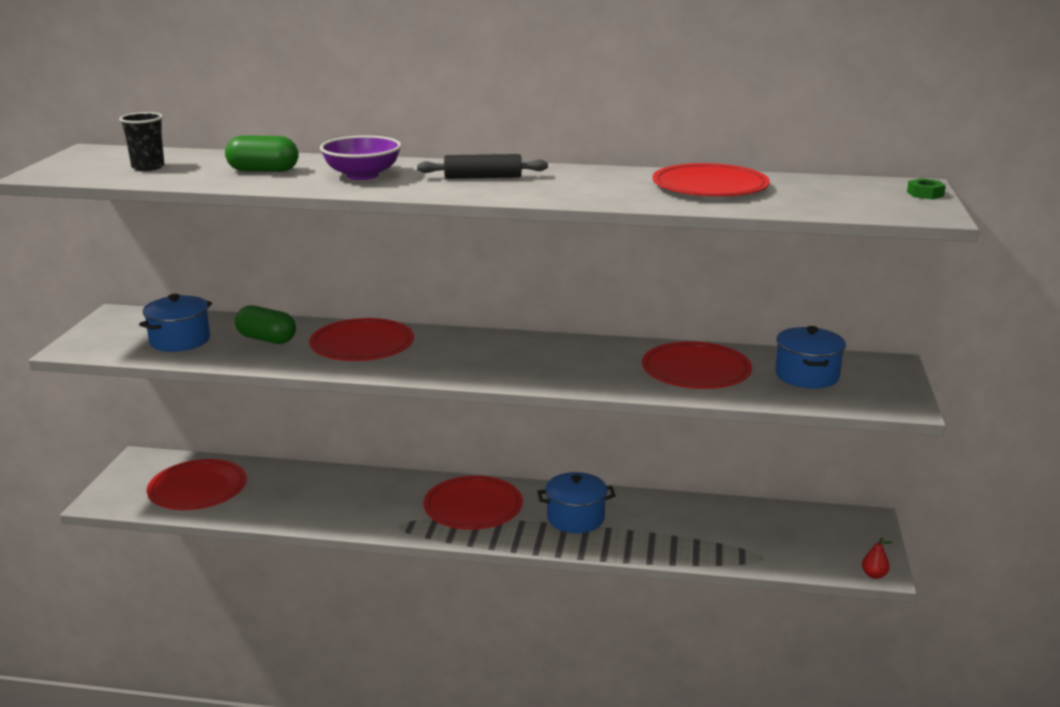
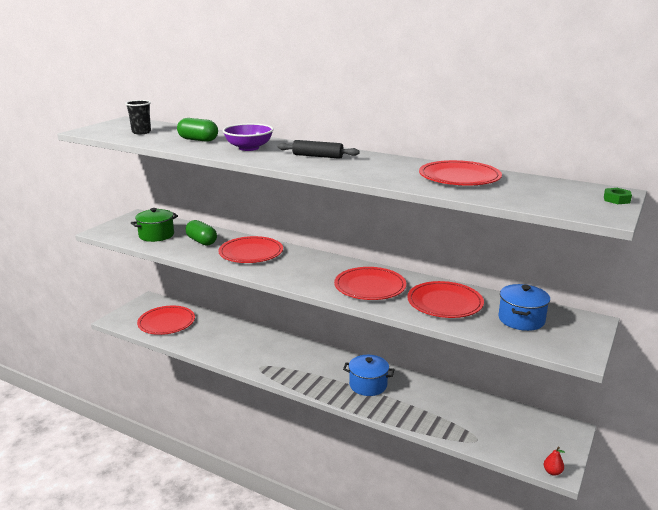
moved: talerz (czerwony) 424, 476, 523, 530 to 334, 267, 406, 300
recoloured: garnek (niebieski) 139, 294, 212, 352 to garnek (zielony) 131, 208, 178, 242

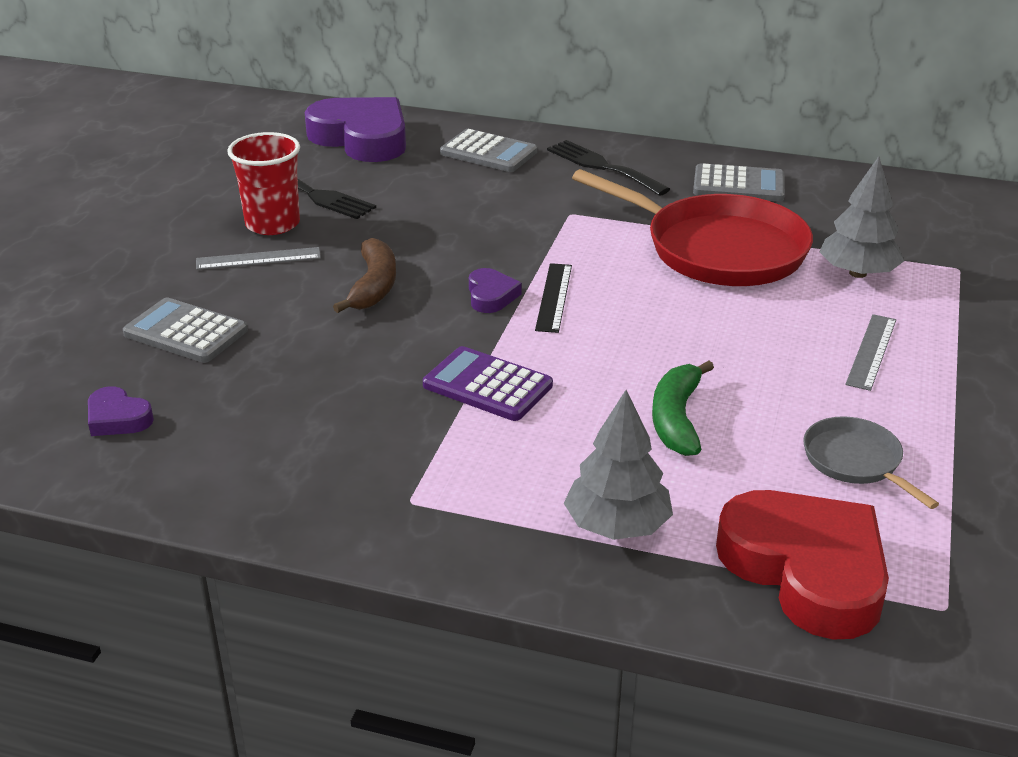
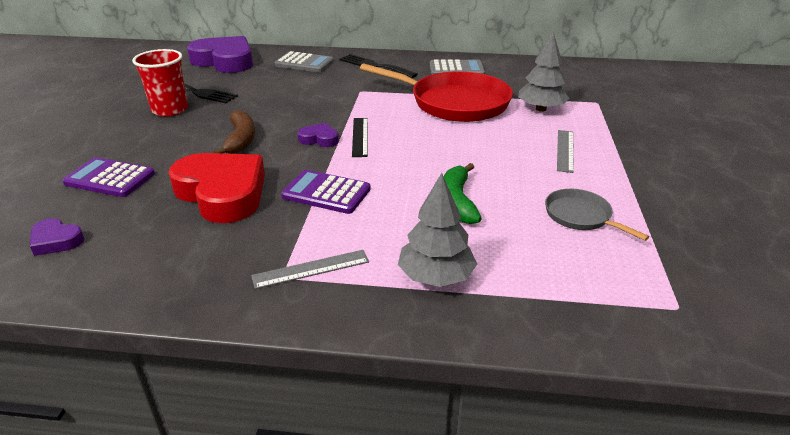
moved: linijka (szary) 196, 247, 321, 270 to 251, 250, 369, 289; serce (czerwony) 716, 490, 889, 640 to 169, 153, 265, 223
recoloured: kalkulator (szary) 123, 297, 248, 363 to kalkulator (fioletowy) 62, 157, 155, 197
turned: serce (fioletowy) 469, 268, 522, 313 = 297, 123, 339, 147 60 degrees counterclockwise

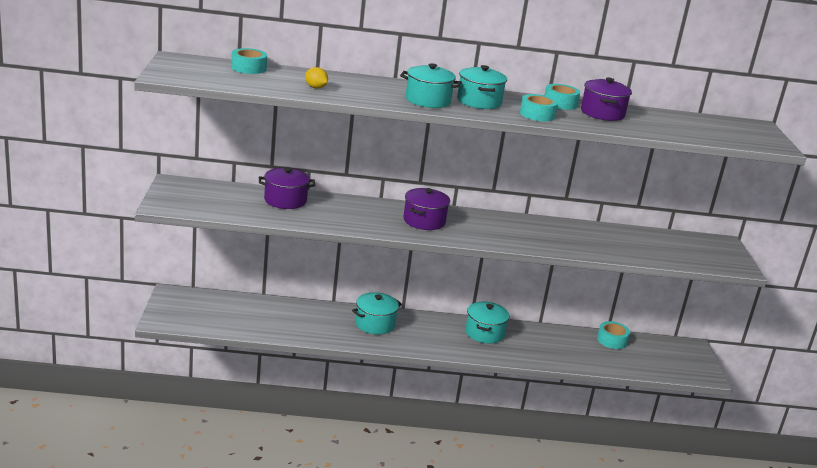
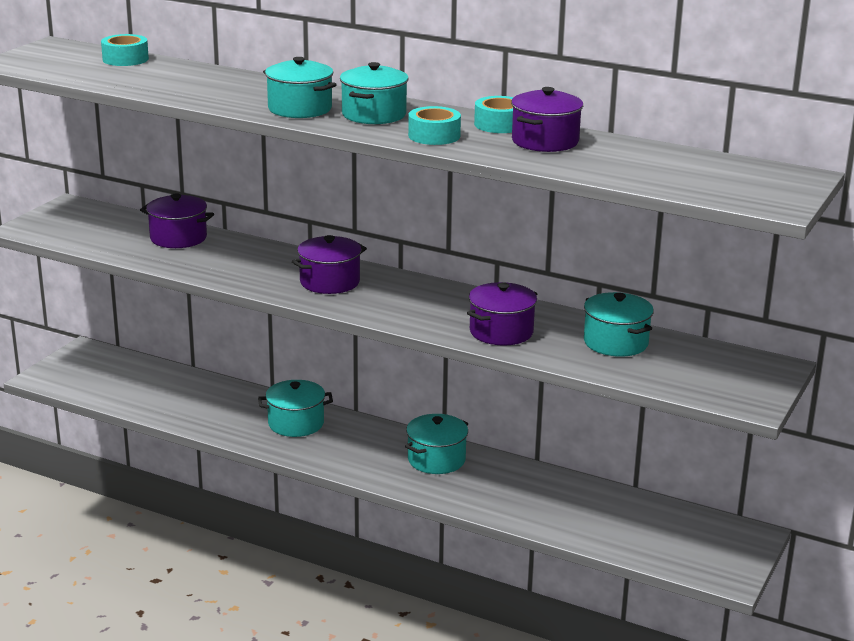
removed: cytryna (żółty) 305, 67, 328, 89; taśma klejąca (turkusowy) 597, 321, 630, 349
added: garnek (fioletowy) 467, 282, 537, 346; garnek (turkusowy) 584, 292, 654, 357

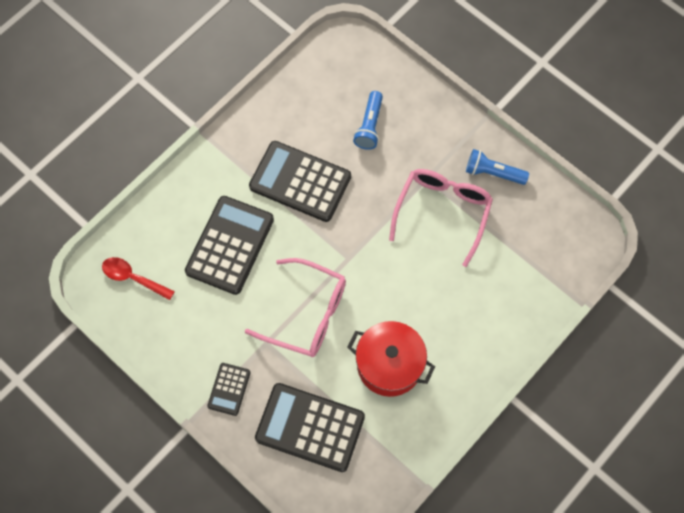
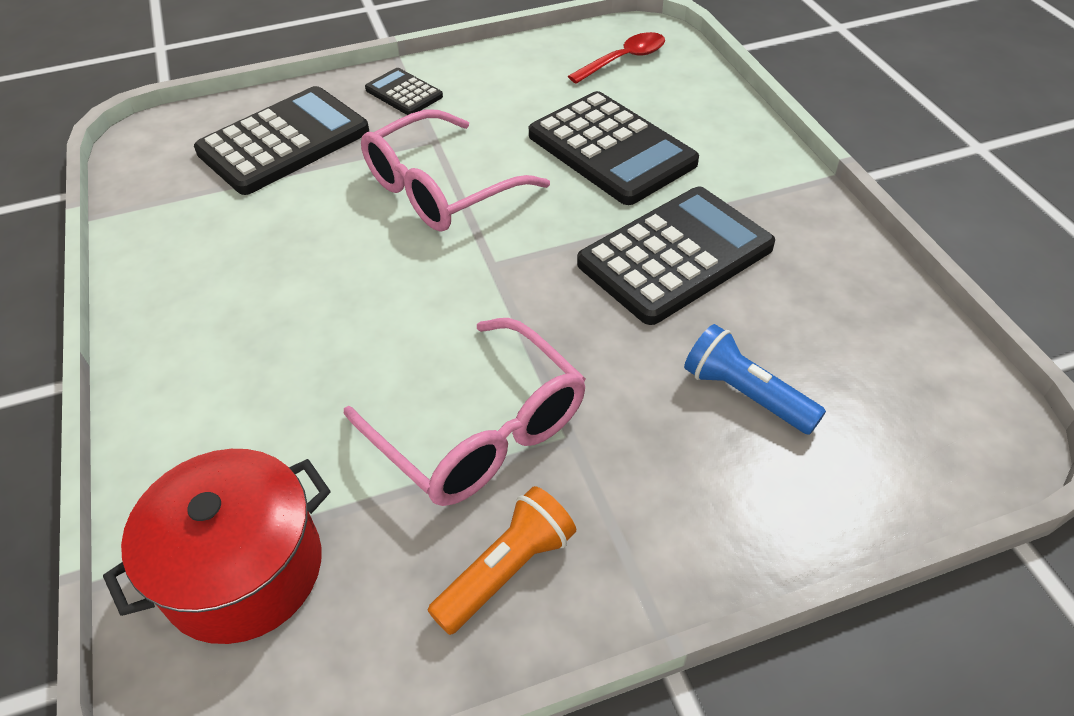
moved: garnek (czerwony) 347, 321, 435, 397 to 103, 449, 331, 644
recoloured: latarka (niebieski) 466, 149, 529, 185 to latarka (pomarańczowy) 428, 486, 576, 635

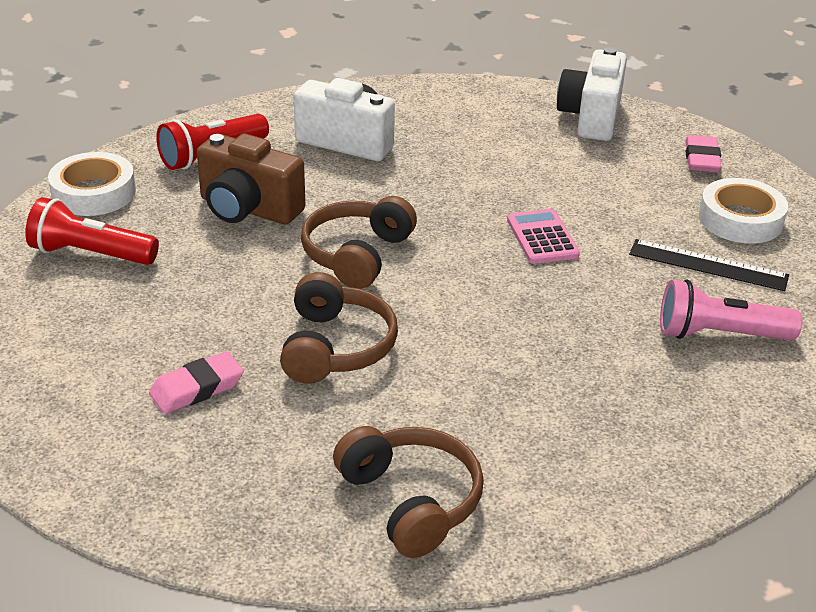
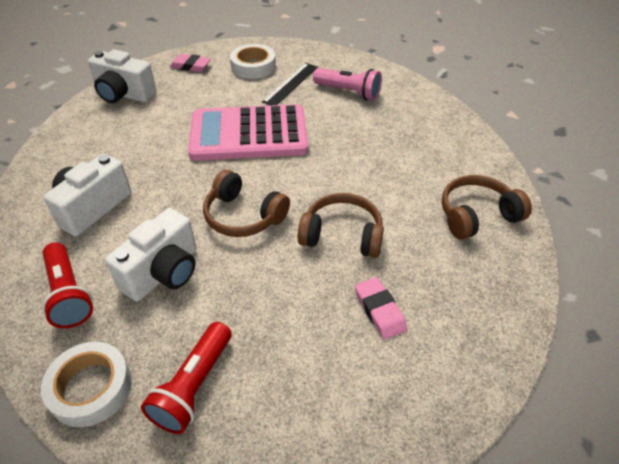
recoloured: aparat fotograficzny (brązowy) 197, 134, 305, 225 to aparat fotograficzny (biały) 105, 208, 197, 301
turned: latarka (różowy) 660, 280, 802, 340 = 313, 68, 382, 100 75 degrees counterclockwise
resized: kalkulator (różowy) 507, 209, 580, 264 = 188, 104, 308, 161 x2.32

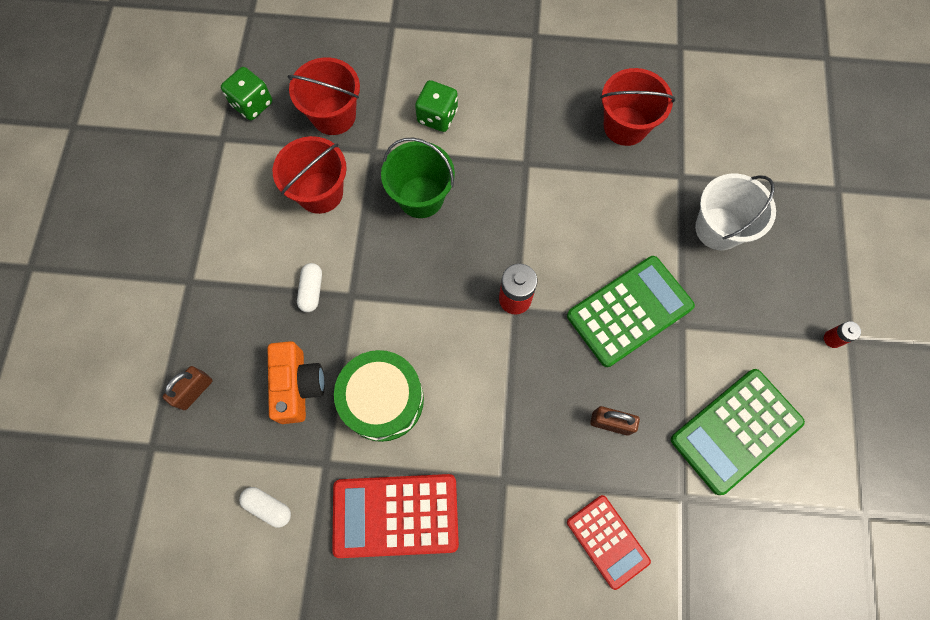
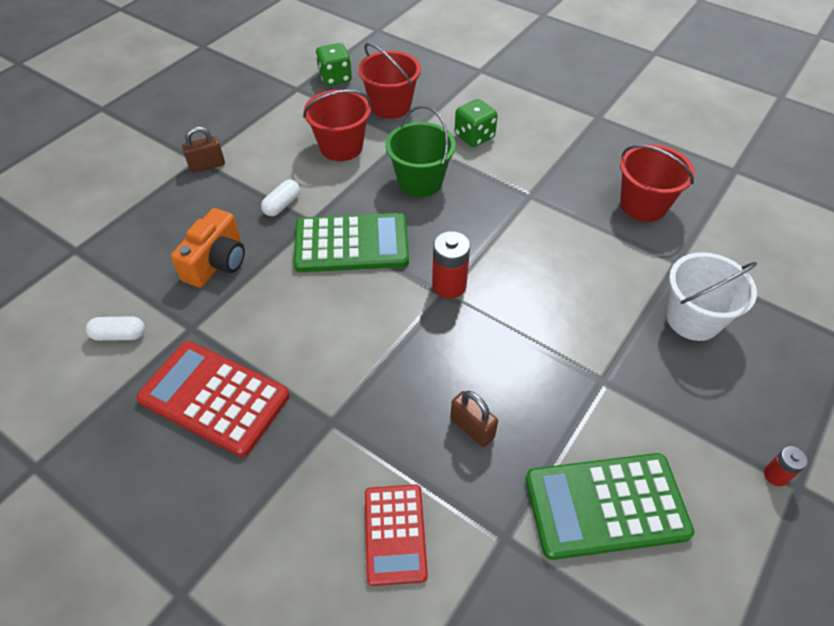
removed: bęben (zielony) 334, 350, 424, 442
moved: kalkulator (zielony) 567, 256, 695, 367 to 293, 213, 409, 272; kłódka (brązowy) 163, 366, 213, 410 to 182, 127, 225, 173
turned: kapsułka (biały) 239, 487, 291, 528 = 86, 316, 145, 341 60 degrees counterclockwise

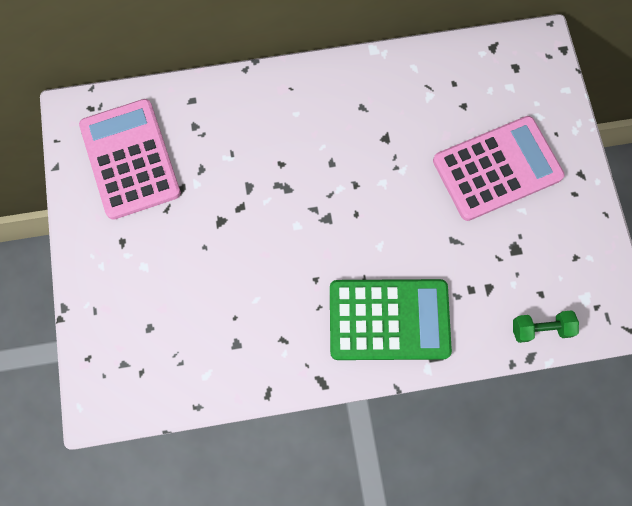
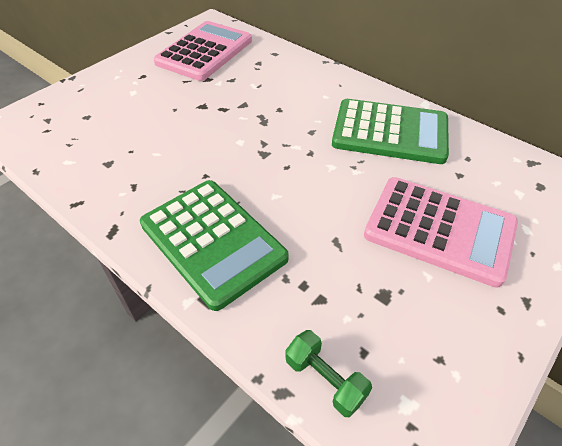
added: kalkulator (zielony) 332, 99, 449, 164

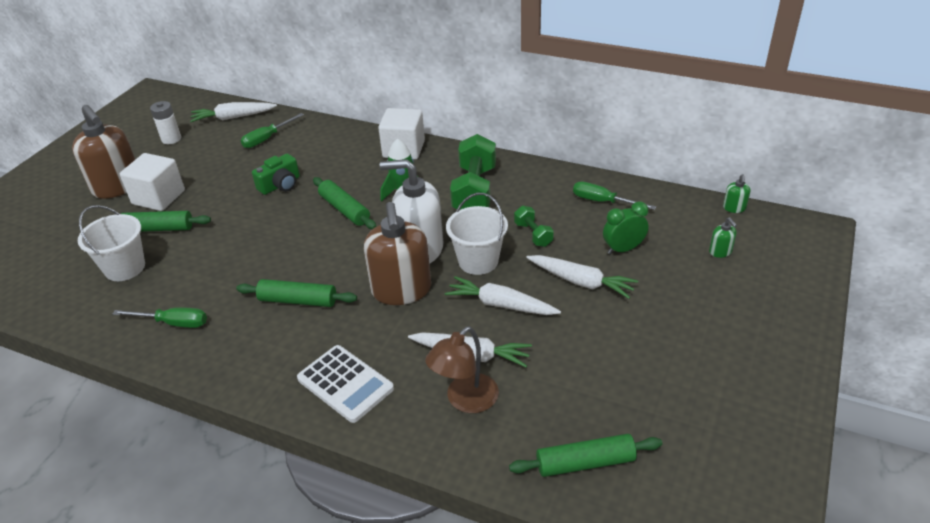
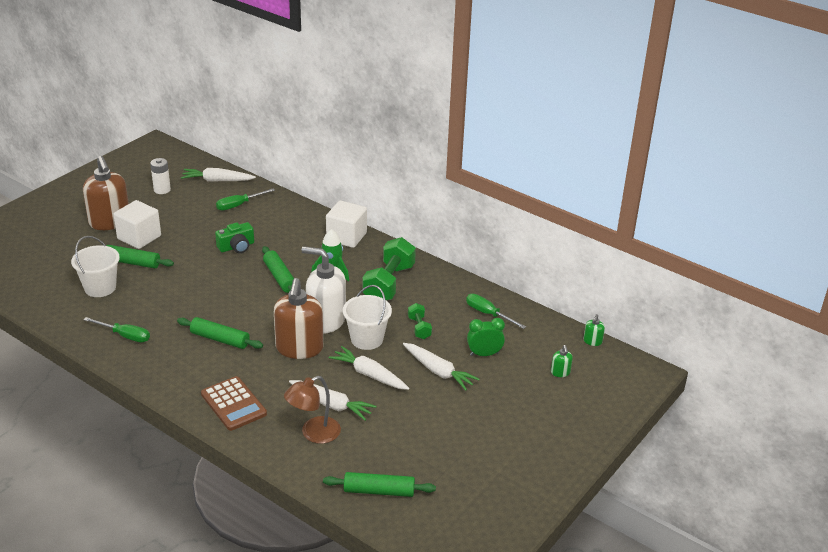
recoloured: kalkulator (biały) 297, 345, 394, 423 to kalkulator (brązowy) 201, 376, 267, 431

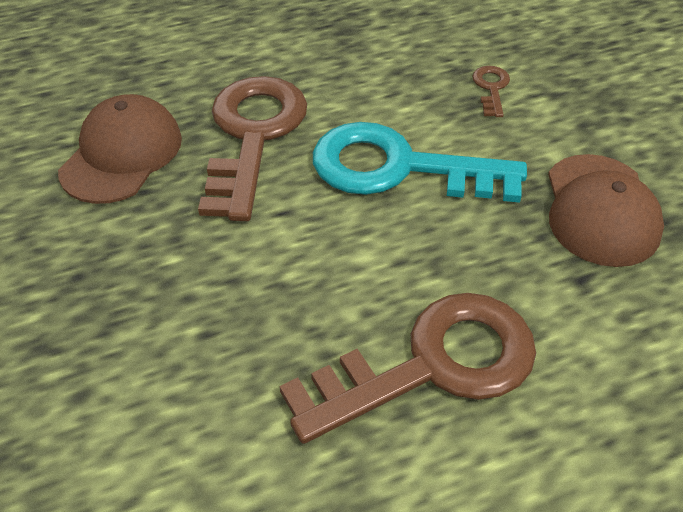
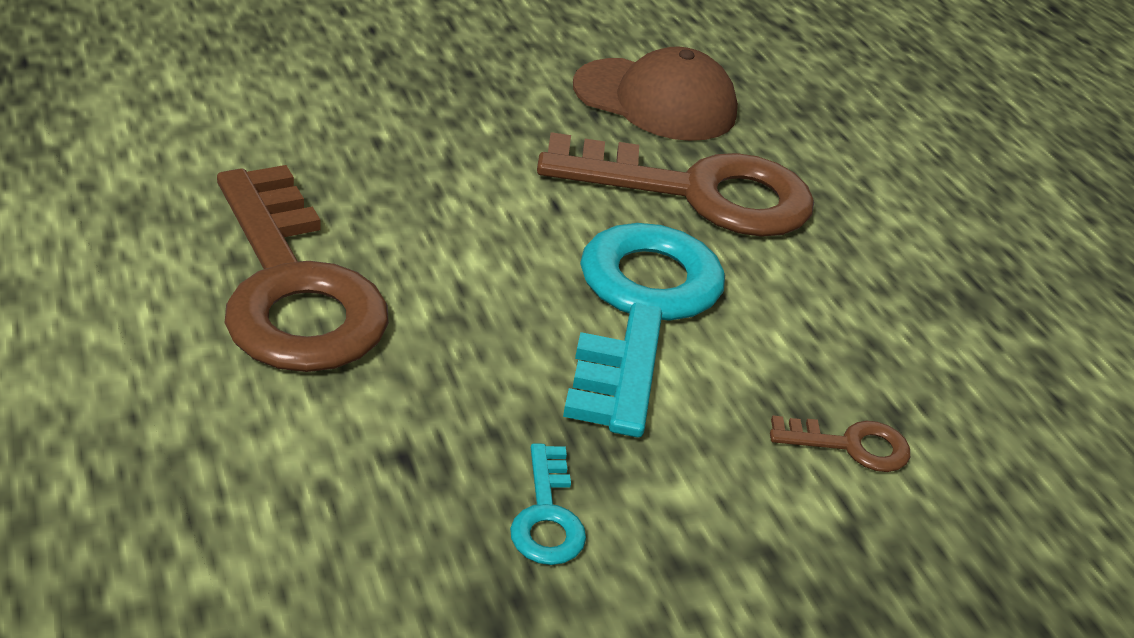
replaced: czapka (brązowy) 548, 154, 664, 267 to klucz (turkusowy) 510, 444, 586, 565

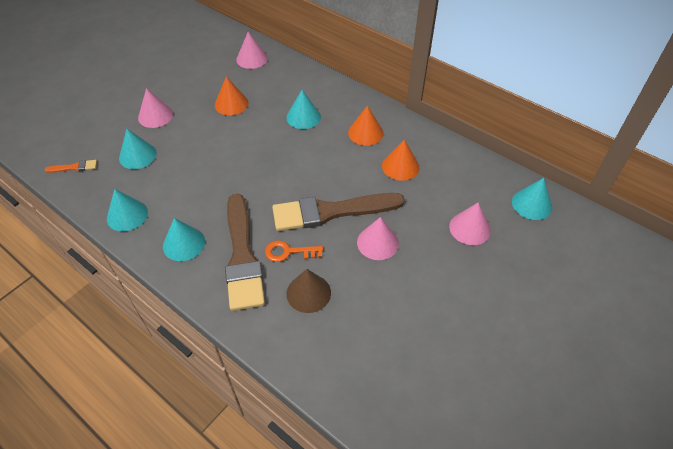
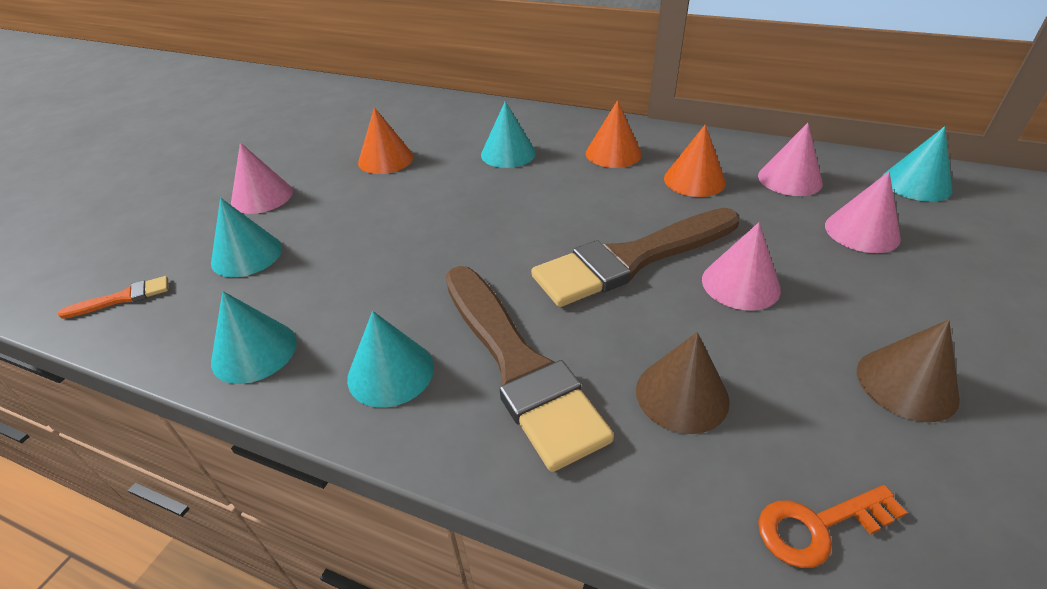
added: stożek (brązowy) 857, 320, 960, 422
moved: stożek (różowy) 236, 32, 268, 69 to 758, 123, 823, 196; klucz (pomarańczowy) 265, 240, 323, 262 to 758, 485, 907, 568

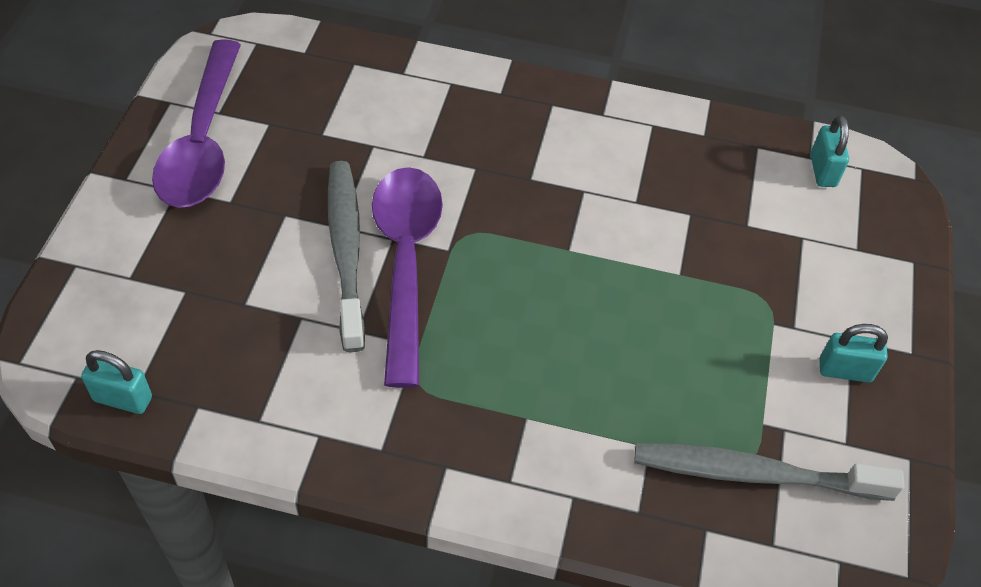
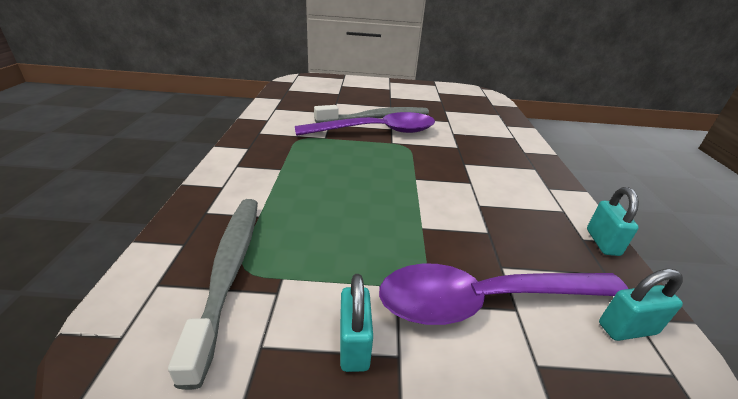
moved: łyżka (fioletowy) 152, 39, 241, 208 to 379, 264, 628, 325; kłódka (turkusowy) 81, 350, 152, 414 to 587, 187, 639, 256

